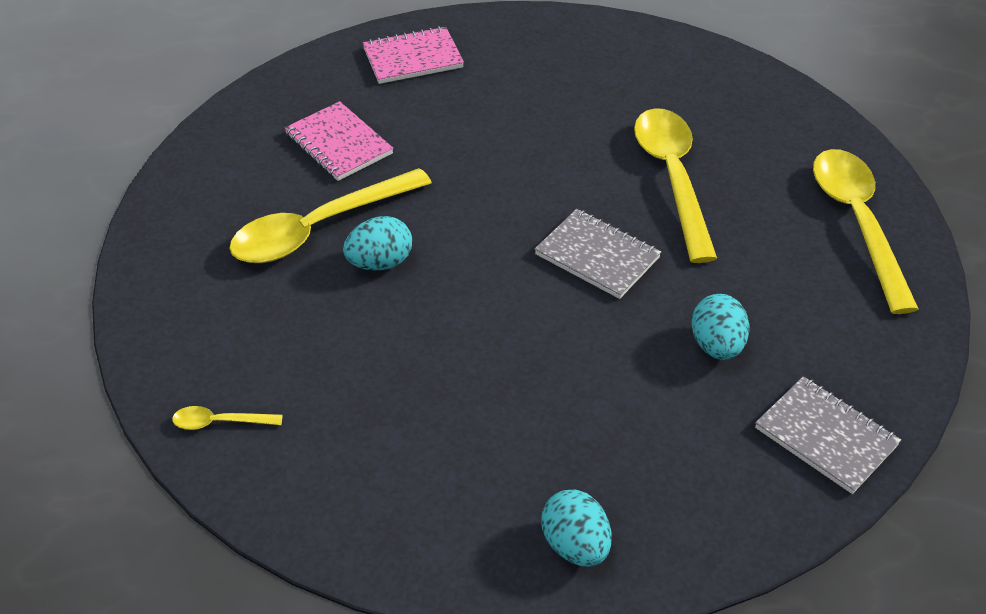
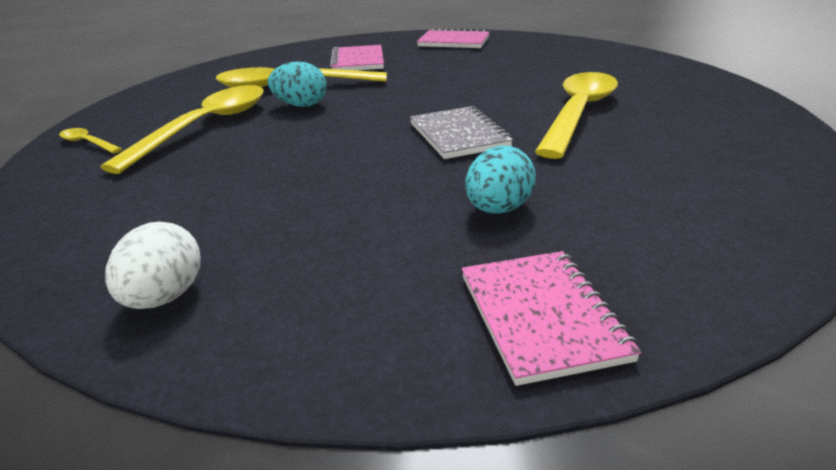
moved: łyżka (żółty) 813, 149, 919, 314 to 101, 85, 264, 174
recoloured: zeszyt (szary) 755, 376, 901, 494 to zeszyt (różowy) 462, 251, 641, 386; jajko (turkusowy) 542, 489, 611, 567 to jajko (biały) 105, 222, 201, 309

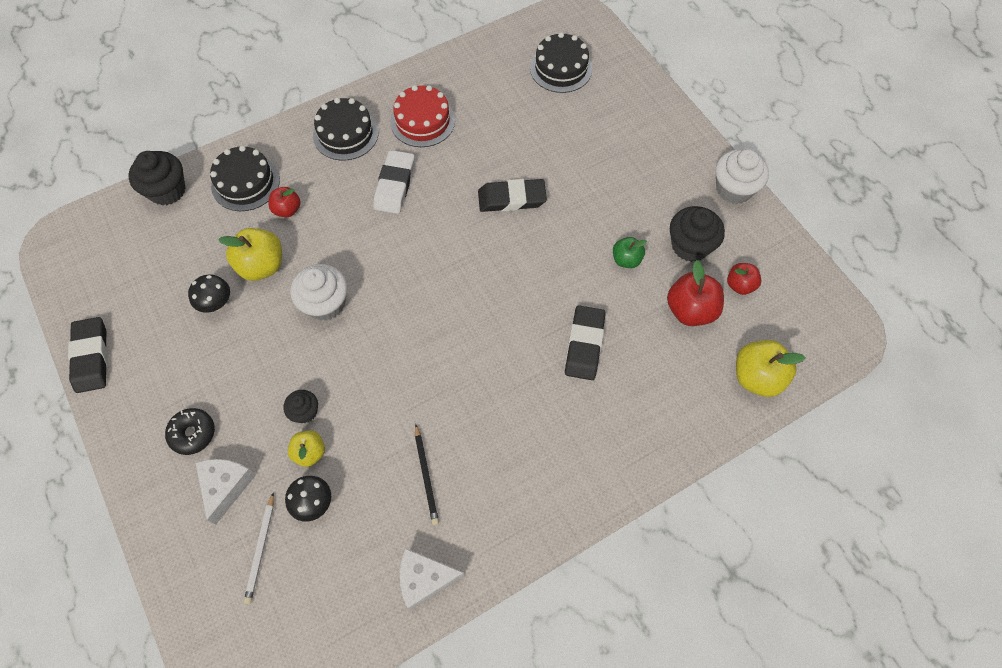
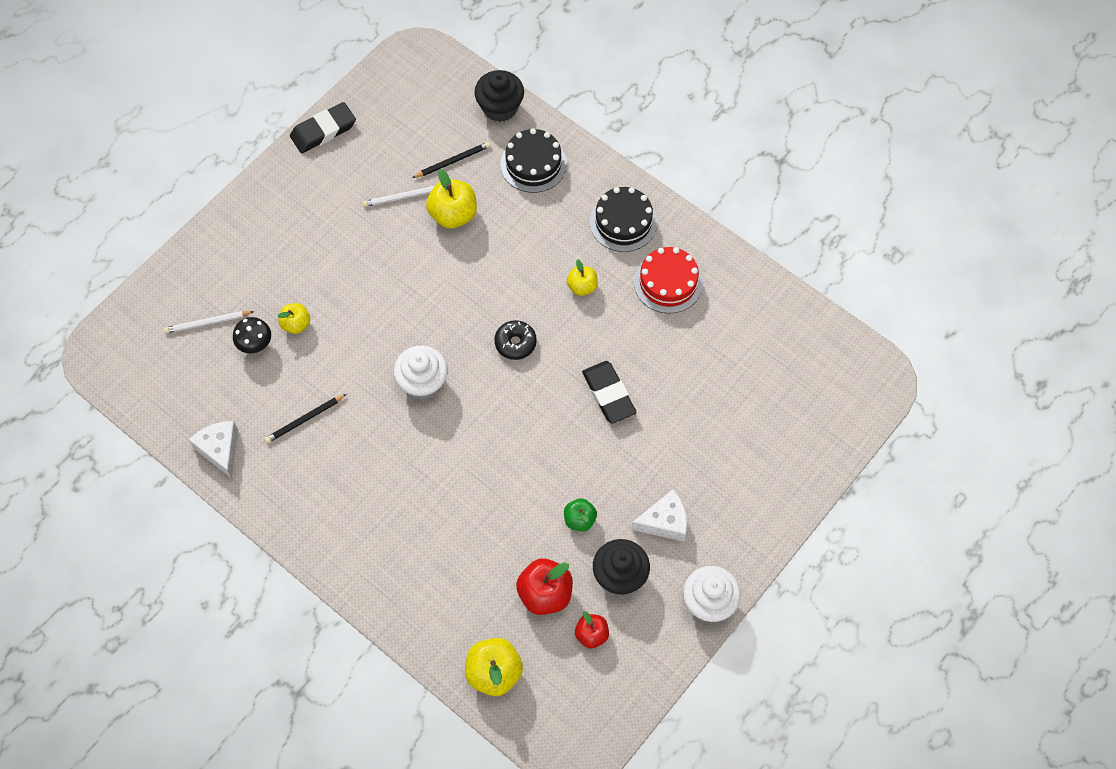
removed: tort (czarny) 530, 32, 592, 93; jabłko (czerwony) 269, 187, 301, 217; gumka do mazania (czarny) 565, 305, 606, 380; muffinka (czarny) 283, 390, 318, 423
added: ołówek (czarny) 412, 142, 490, 178
moved: muffinka (biały) 290, 264, 348, 321 to 393, 345, 448, 400; donut (czarny) 165, 408, 215, 455 to 494, 320, 537, 360; ser (biały) 195, 459, 256, 525 to 631, 490, 687, 542
replaced: gumka do mazania (biały) 373, 150, 415, 214 to jabłko (żółty) 567, 259, 598, 296; grzyb (czarny) 188, 274, 230, 313 to ołówek (biały) 363, 186, 435, 207

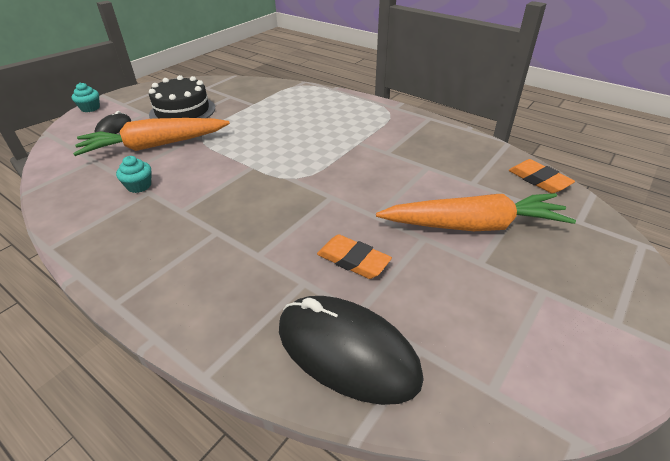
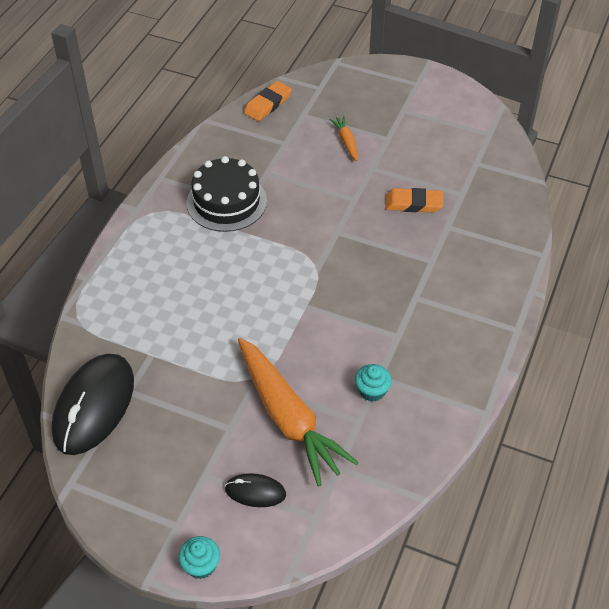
moved: tort (czarny) 149, 75, 215, 119 to 187, 156, 267, 232; myszka (czarny) 279, 296, 424, 405 to 52, 354, 134, 455
turned: gumka do mazania (pomarańczowy) 317, 235, 392, 279 = 385, 188, 443, 212 75 degrees clockwise
resized: marchewka (pomarańczowy) 376, 193, 576, 231 = 329, 116, 358, 161 x0.44

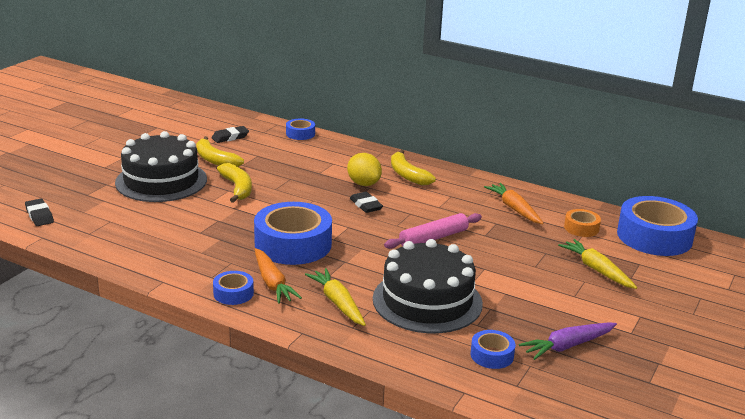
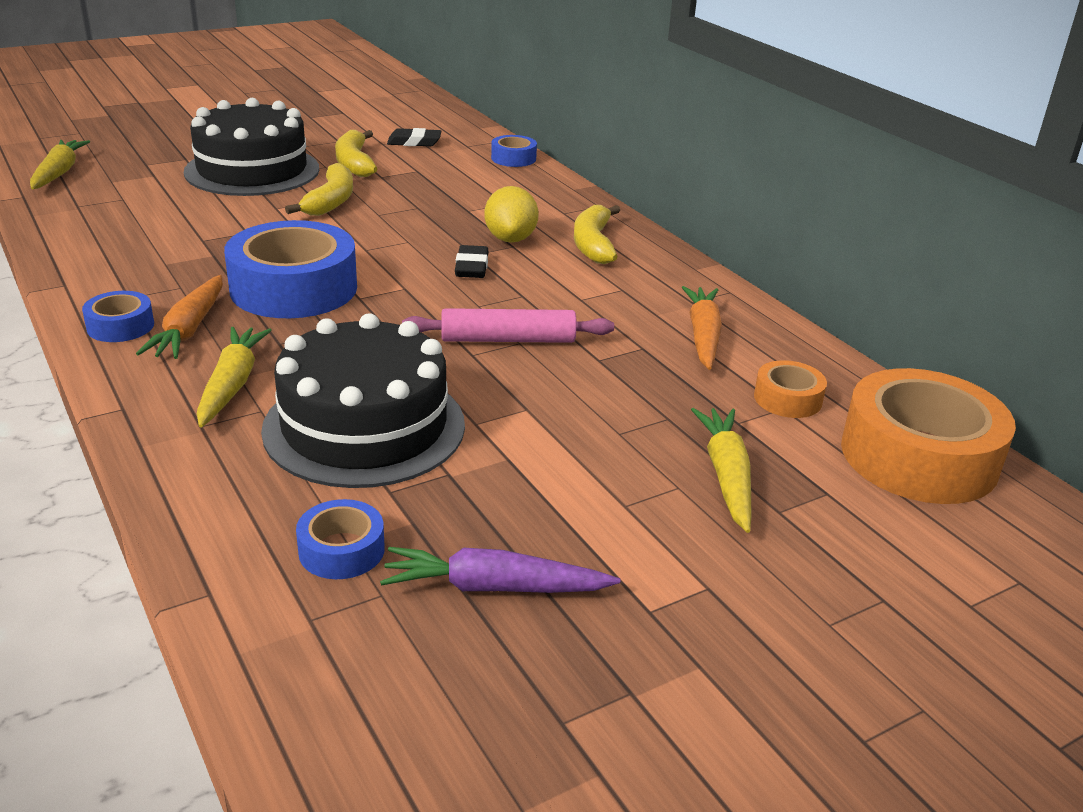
replaced: gumka do mazania (czarny) 25, 199, 54, 226 to marchewka (żółty) 30, 140, 90, 190
recoloured: taśma klejąca (niebieski) 617, 196, 698, 256 to taśma klejąca (pomarańczowy) 841, 368, 1016, 504

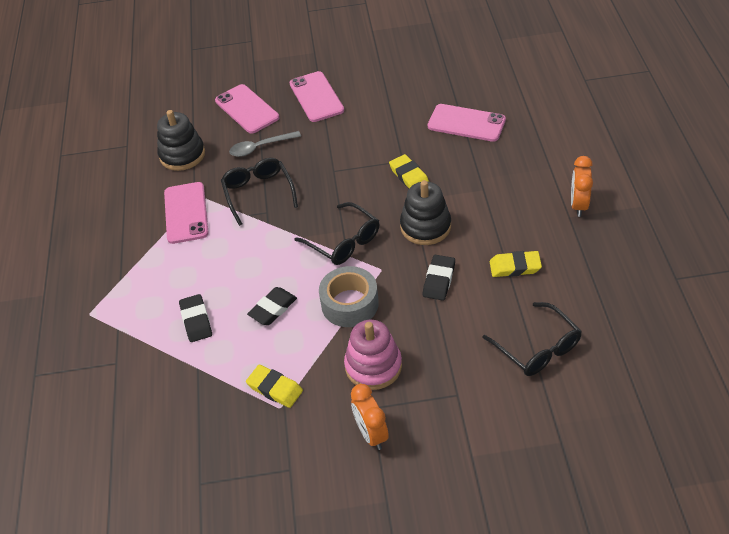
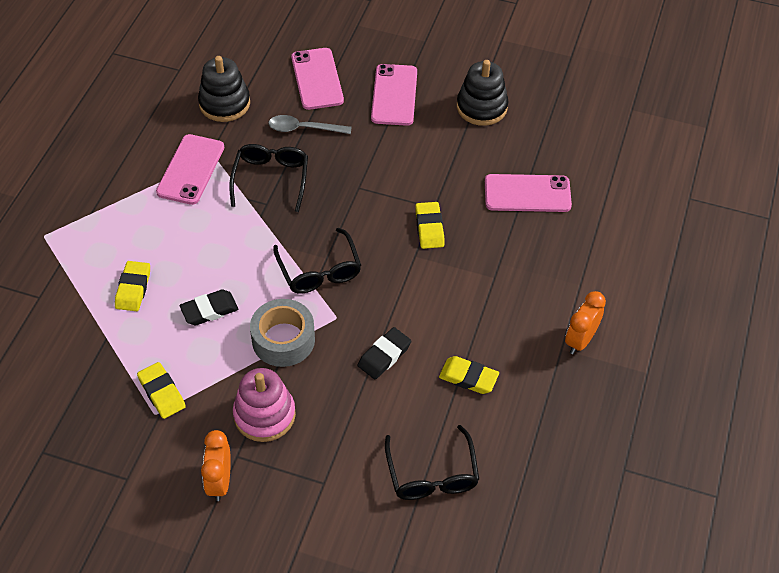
moved: zabawka nakładanka (czarny) 400, 180, 451, 245 to 457, 60, 508, 126
recoloured: gumka do mazania (czarny) 179, 294, 212, 342 to gumka do mazania (żółty) 115, 261, 150, 311
turned: telefon (różowy) 428, 104, 506, 142 = 485, 174, 572, 212 45 degrees counterclockwise

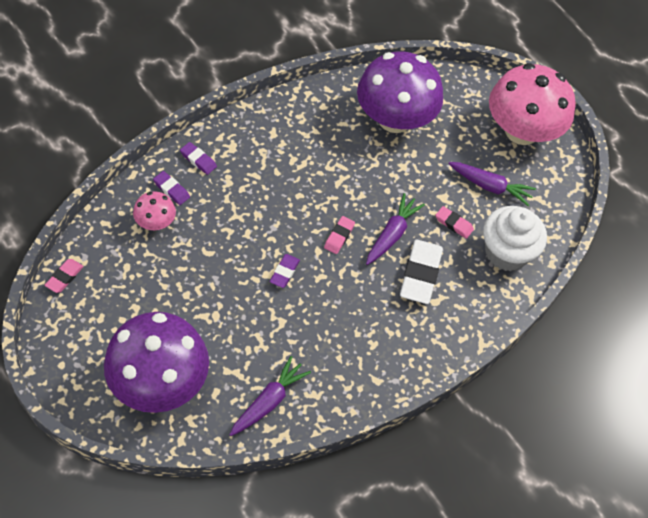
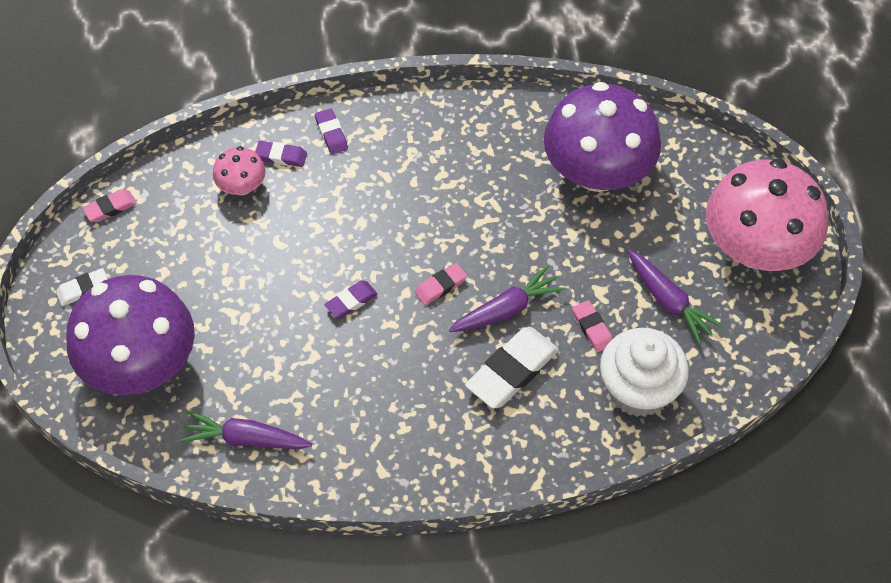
added: gumka do mazania (biały) 56, 268, 108, 306
turned: gumka do mazania (fioletowy) 153, 171, 190, 205 = 255, 141, 307, 167 60 degrees counterclockwise; marchewka (fioletowy) 229, 356, 311, 436 = 180, 411, 312, 449 150 degrees counterclockwise

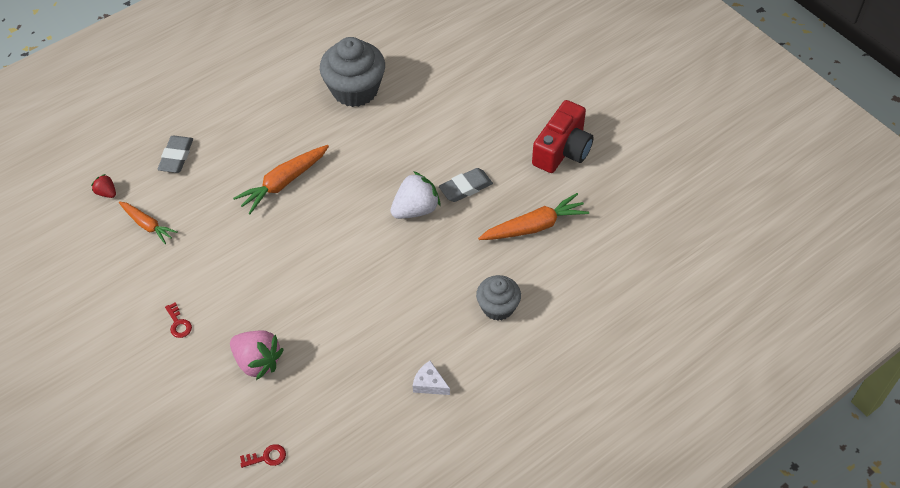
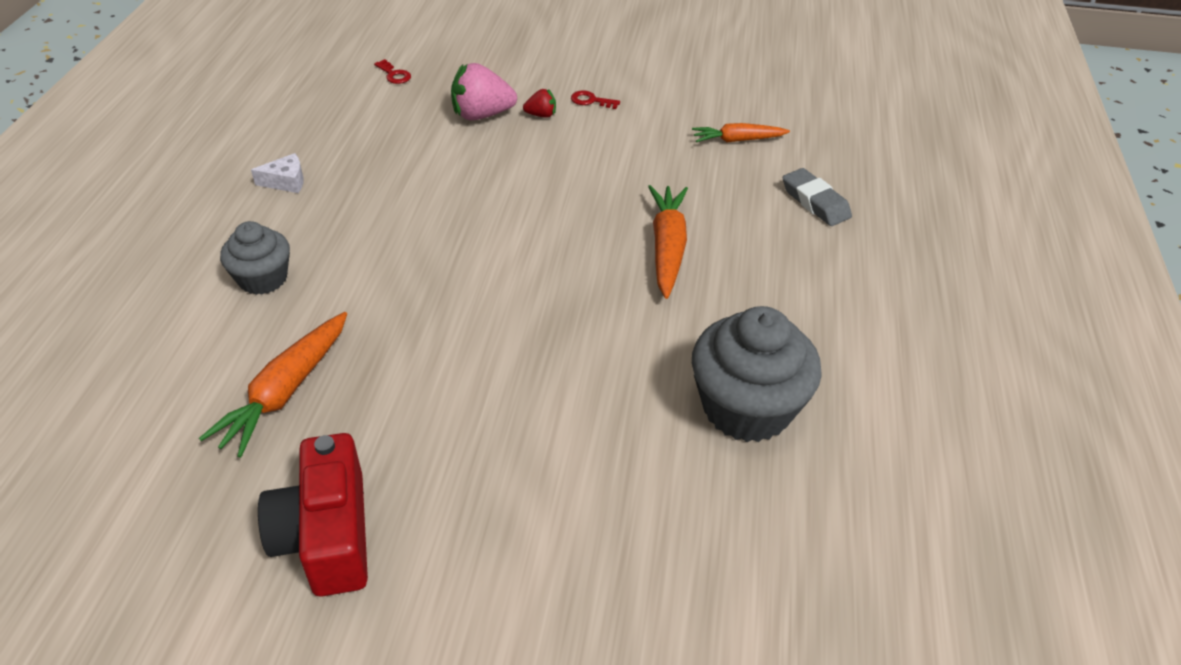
removed: gumka do mazania (szary) 439, 168, 493, 202; truskawka (biały) 391, 171, 441, 219
moved: truskawka (czerwony) 91, 174, 116, 198 to 523, 89, 556, 118
turned: klucz (czerwony) 240, 444, 286, 468 = 374, 59, 411, 84 75 degrees counterclockwise

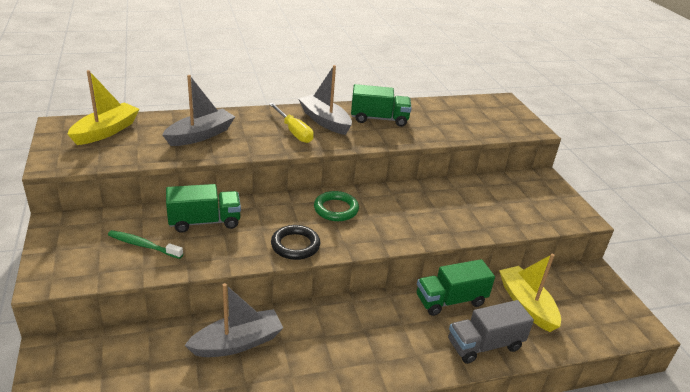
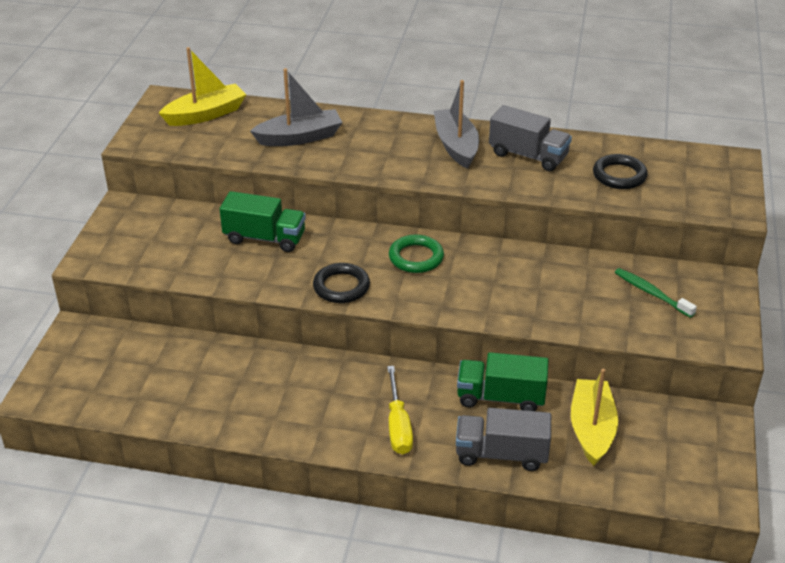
removed: łódka (szary) 184, 283, 283, 357
added: pierścień (czarny) 593, 154, 648, 189
moved: śrubokręt (żółty) 269, 103, 314, 143 to 387, 366, 413, 454; szczoteczka do zębów (zielony) 108, 230, 183, 259 to 615, 268, 697, 318
recoloured: ciężarówka (zielony) 351, 84, 411, 127 to ciężarówka (szary) 489, 105, 572, 171

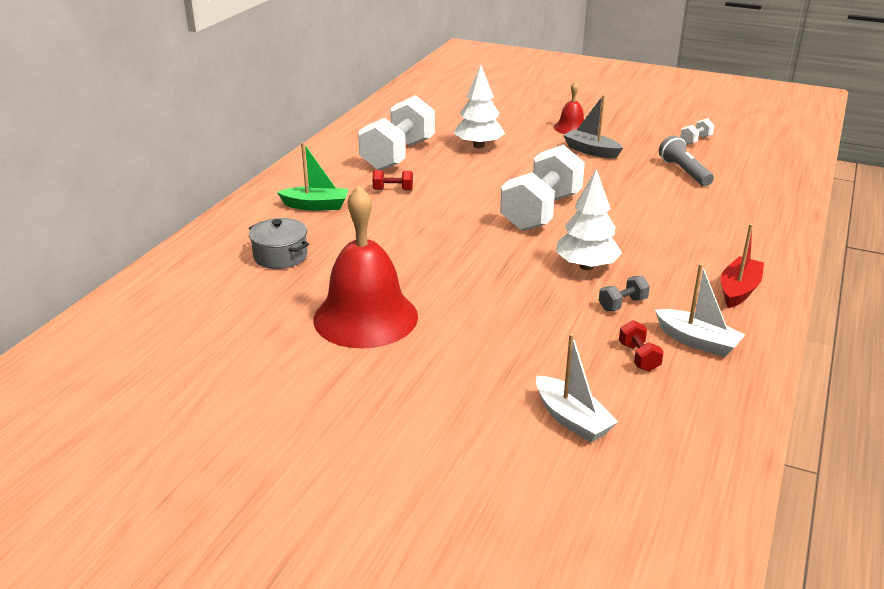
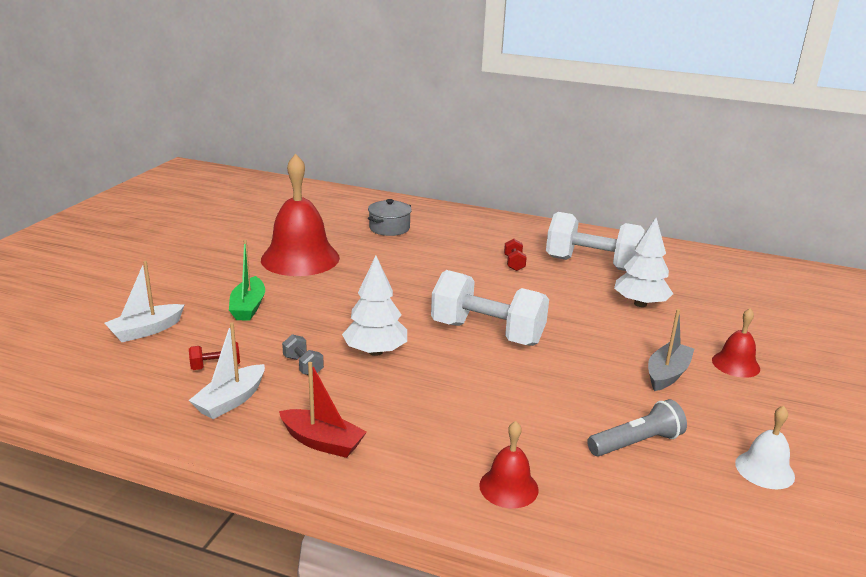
added: dzwonek (czerwony) 479, 421, 539, 508
moved: łódka (zielony) 277, 142, 349, 211 to 229, 239, 265, 321
replaced: hantel (biały) 680, 118, 714, 145 to dzwonek (biały) 735, 406, 795, 489

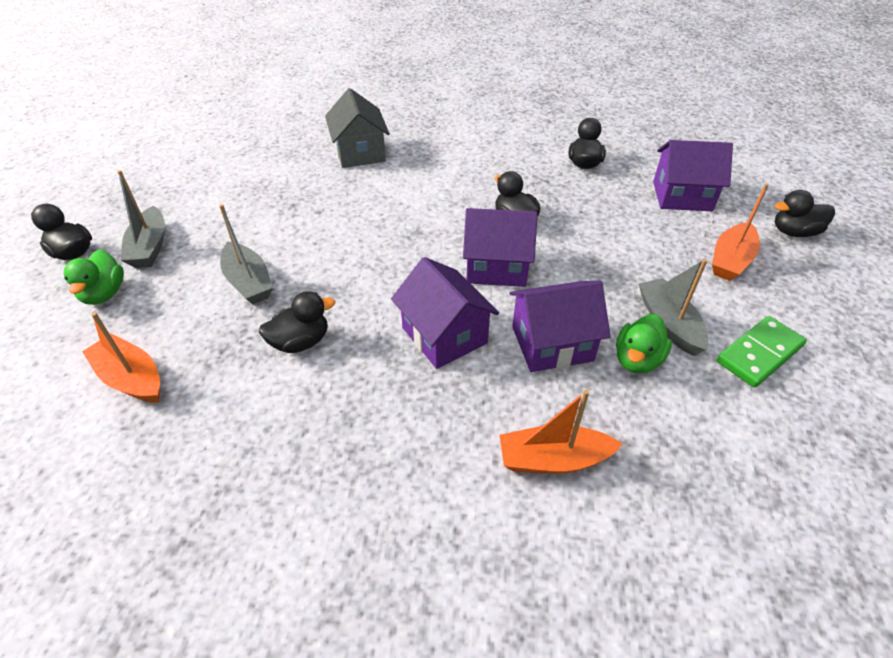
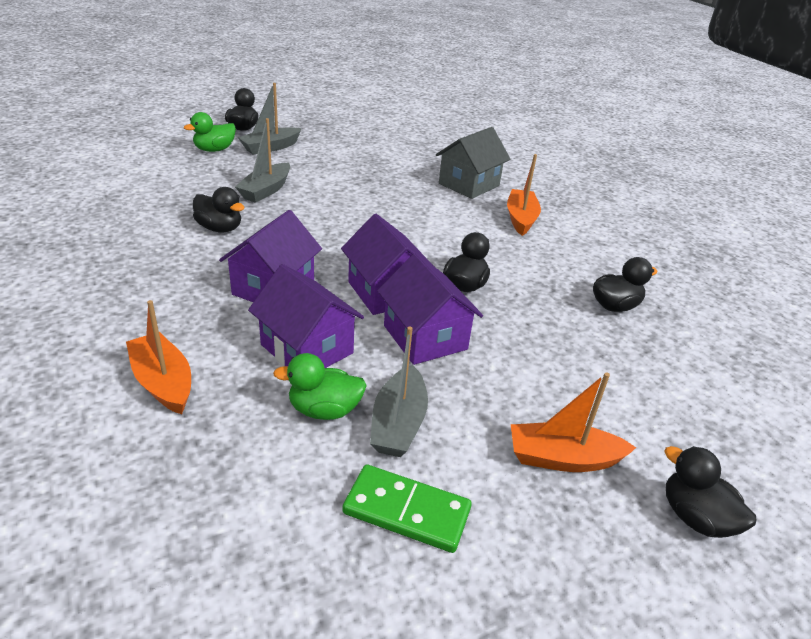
moved: domek (fioletowy) 653, 140, 733, 211 to 377, 253, 483, 365; łódka (pomarańczowy) 82, 312, 160, 403 to 507, 154, 541, 236
turned: łódka (szary) 639, 259, 709, 356 = 370, 326, 428, 457 150 degrees clockwise

